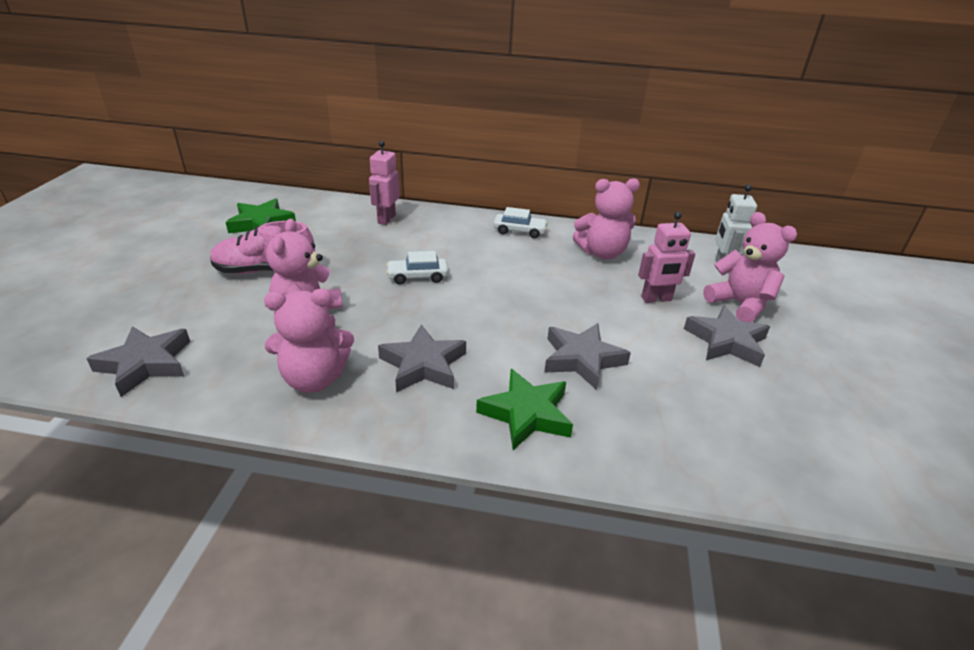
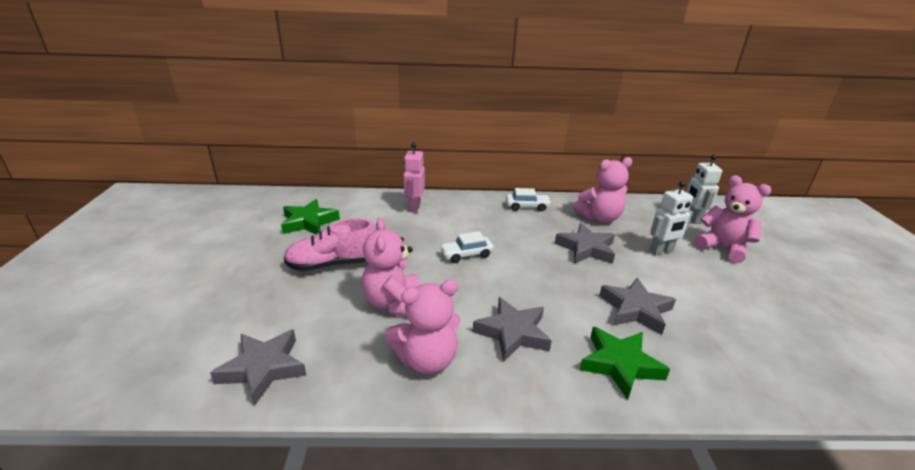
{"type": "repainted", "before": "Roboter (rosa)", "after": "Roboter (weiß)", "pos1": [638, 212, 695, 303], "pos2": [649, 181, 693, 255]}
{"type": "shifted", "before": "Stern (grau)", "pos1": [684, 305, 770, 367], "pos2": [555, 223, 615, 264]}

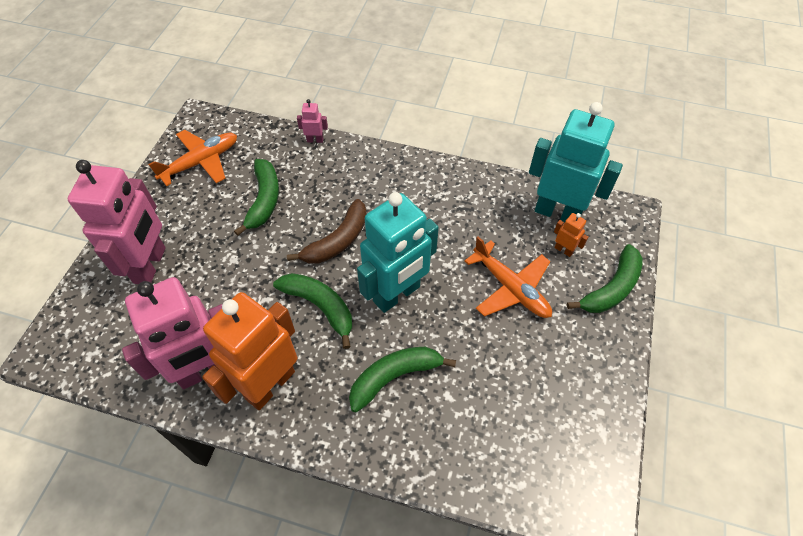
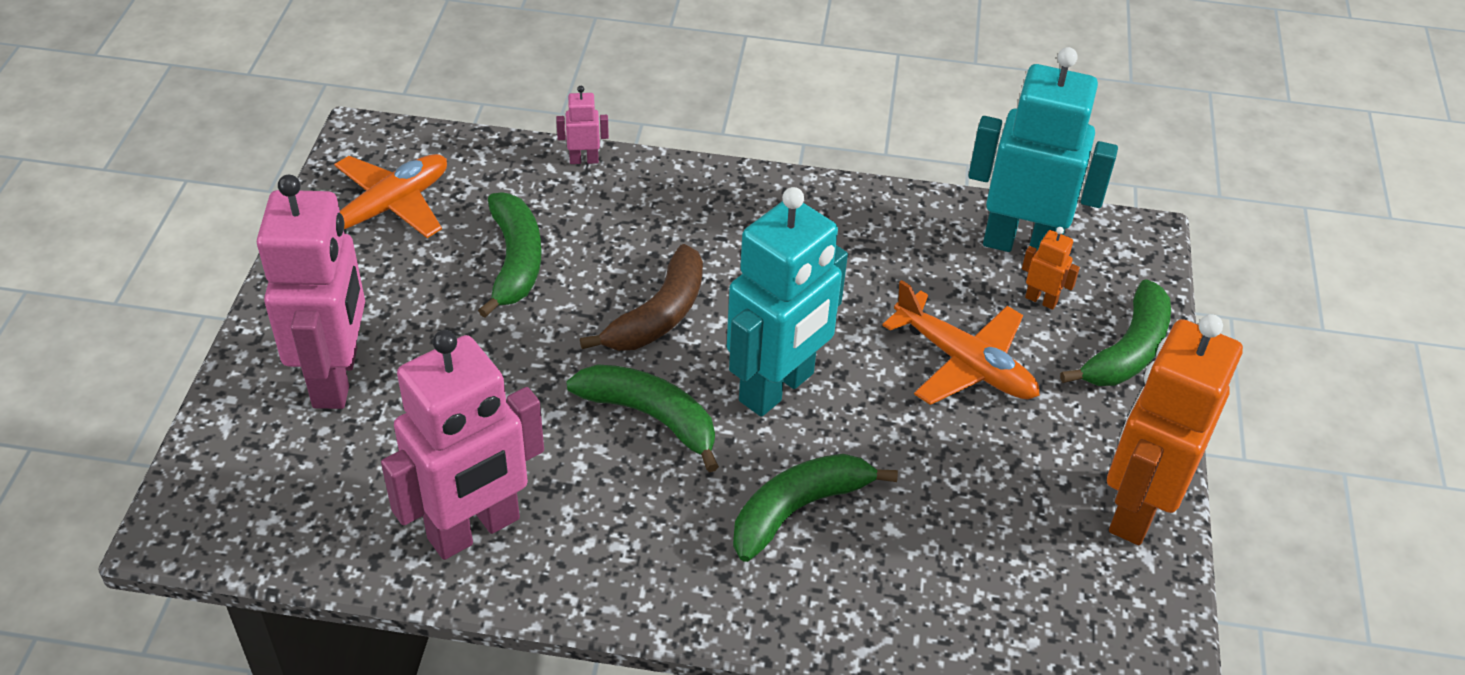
{"type": "shifted", "before": "Roboter (orange)", "pos1": [202, 292, 297, 410], "pos2": [1107, 314, 1243, 545]}

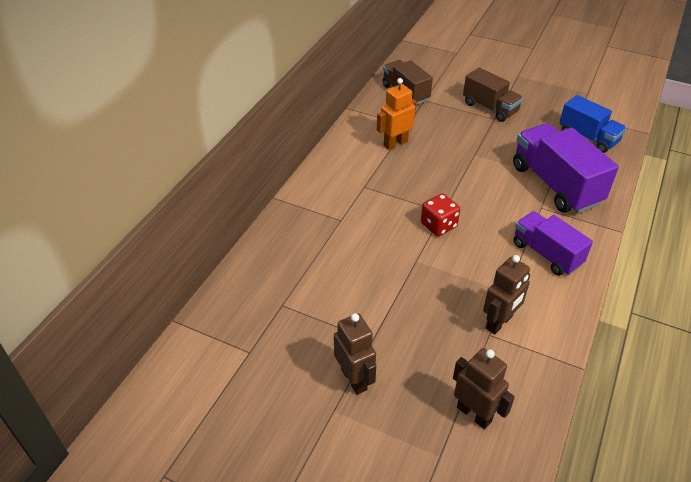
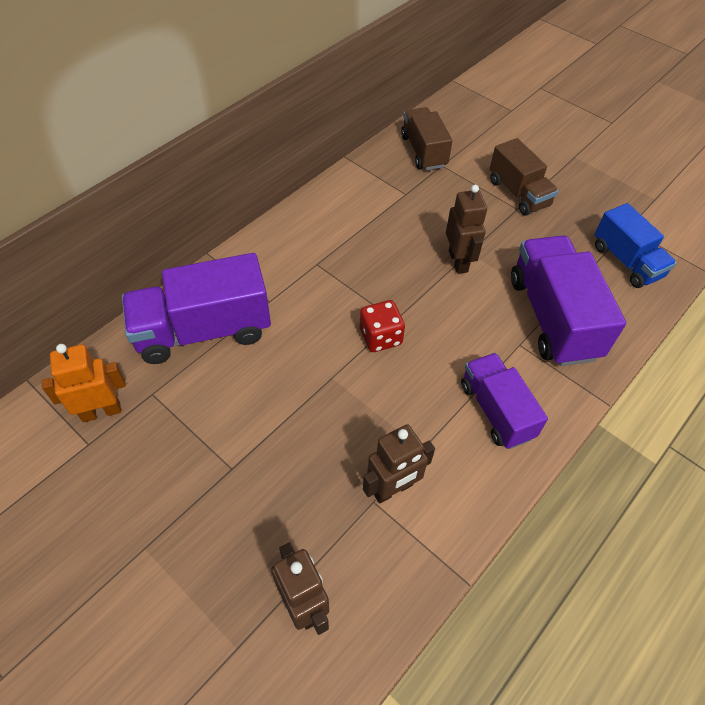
{"type": "shifted", "before": "Roboter (braun)", "pos1": [334, 313, 376, 395], "pos2": [446, 185, 487, 274]}
{"type": "shifted", "before": "Roboter (orange)", "pos1": [377, 78, 416, 150], "pos2": [41, 344, 126, 422]}
{"type": "new", "after": "Lastwagen (lila)", "pos2": [122, 253, 271, 364]}

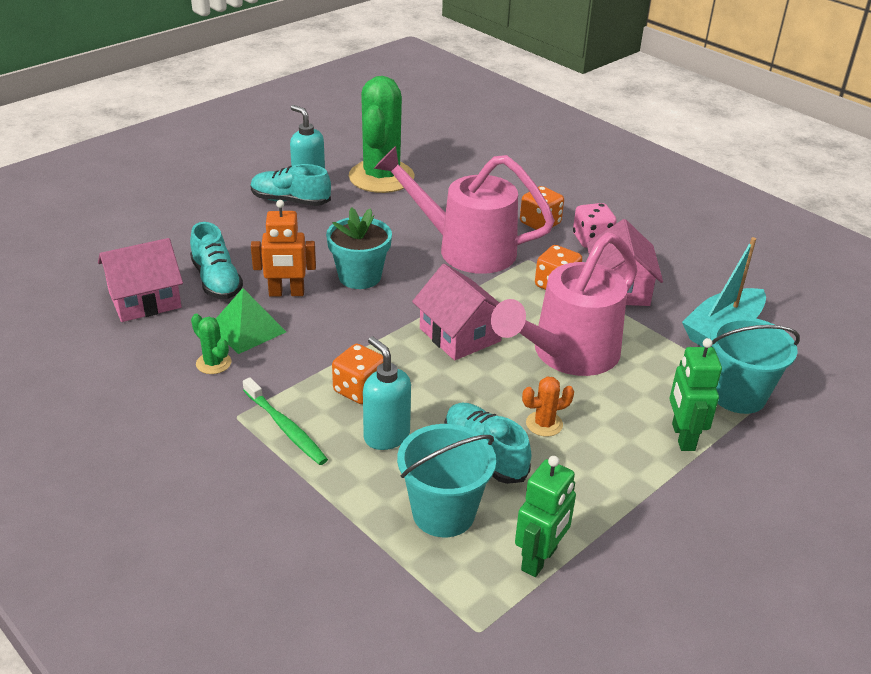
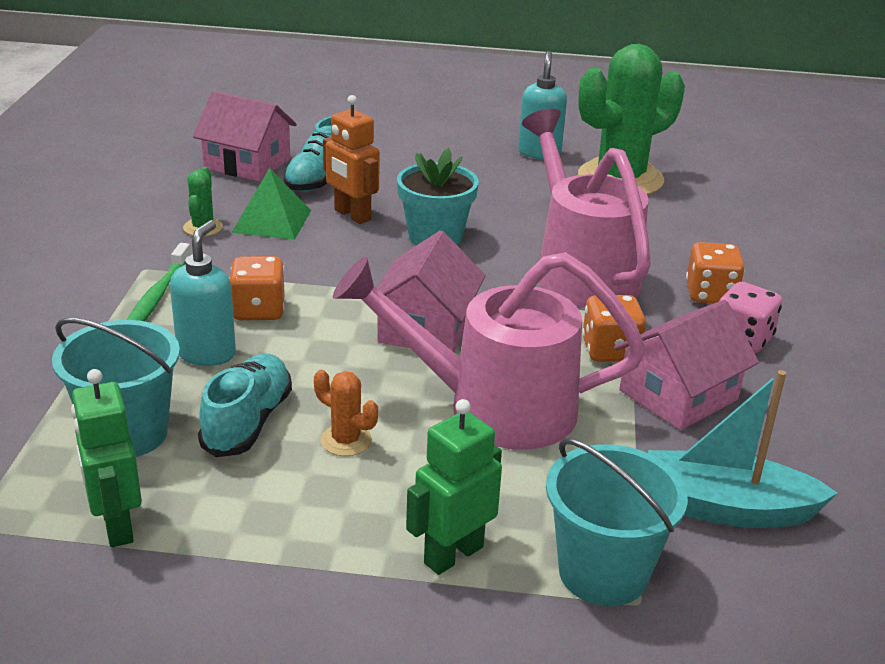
{"type": "gone", "before": "Schuh (türkis)", "pos1": [251, 164, 331, 206]}
{"type": "rotated", "before": "Roboter (grün)", "pos1": [515, 456, 576, 577], "pos2": [71, 369, 142, 547], "turn": 75}

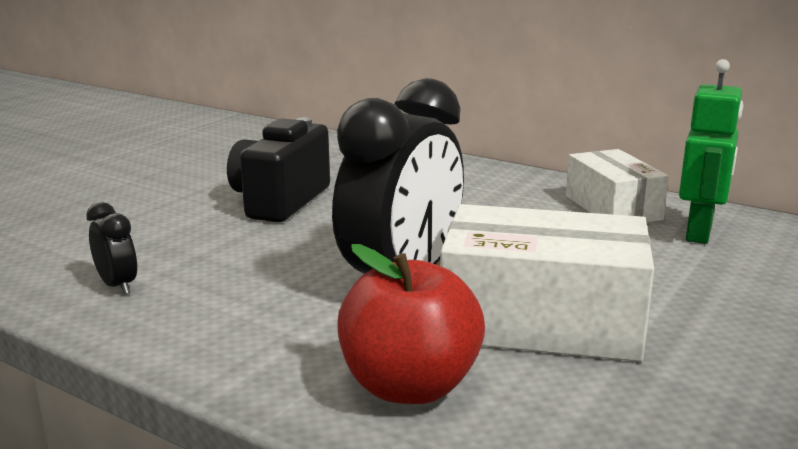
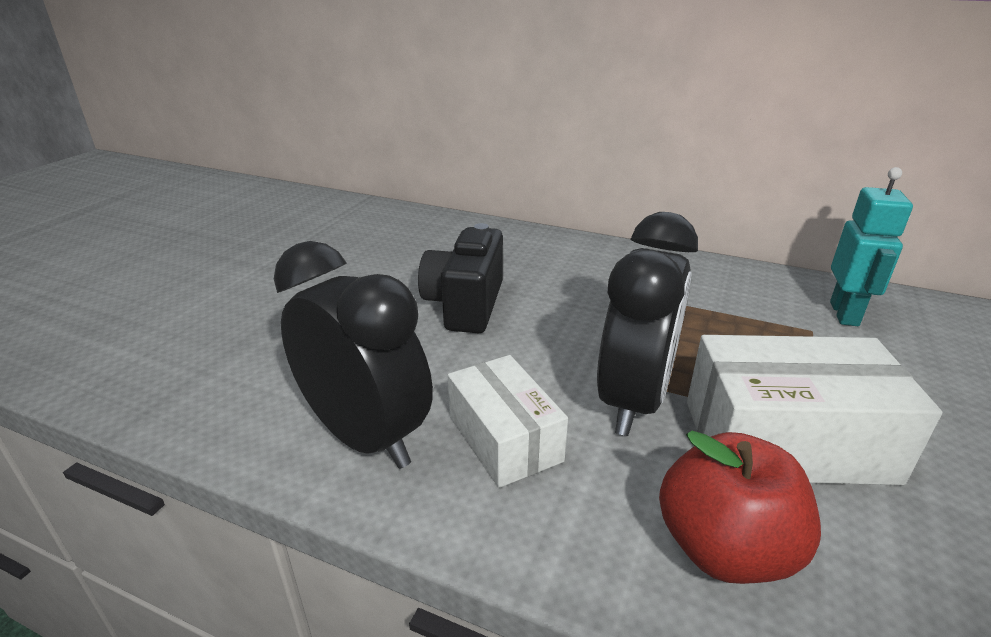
{"type": "scaled", "before": "Wecker (schwarz)", "pos1": [86, 202, 137, 295], "pos2": [274, 241, 433, 469], "scale": 2.36}
{"type": "shifted", "before": "Schachtel (weiß)", "pos1": [566, 149, 669, 222], "pos2": [448, 355, 568, 488]}
{"type": "repainted", "before": "Roboter (grün)", "after": "Roboter (türkis)", "pos1": [679, 59, 743, 244], "pos2": [830, 167, 913, 326]}

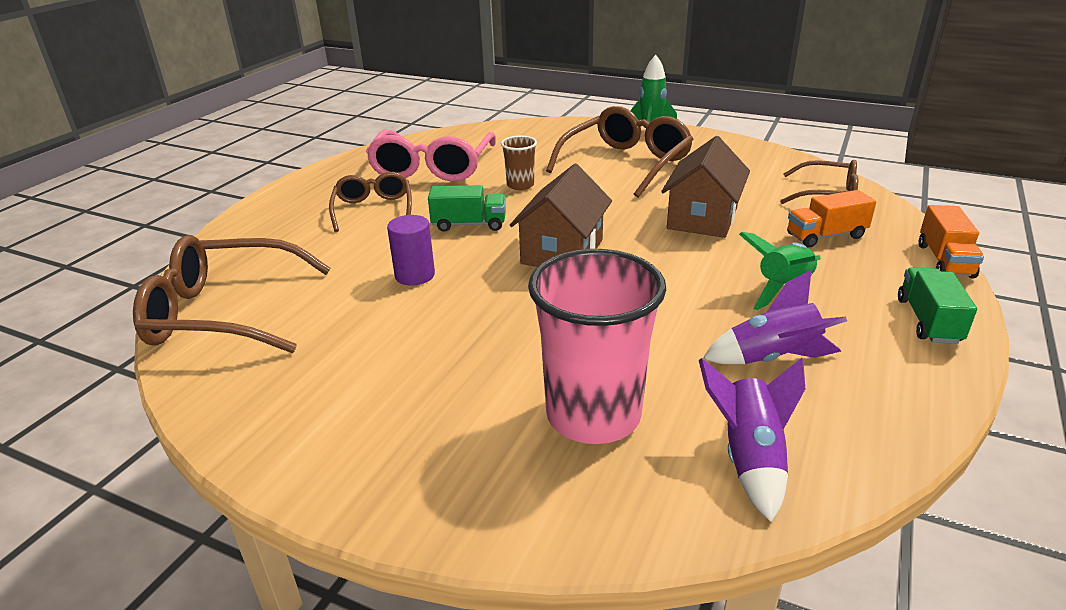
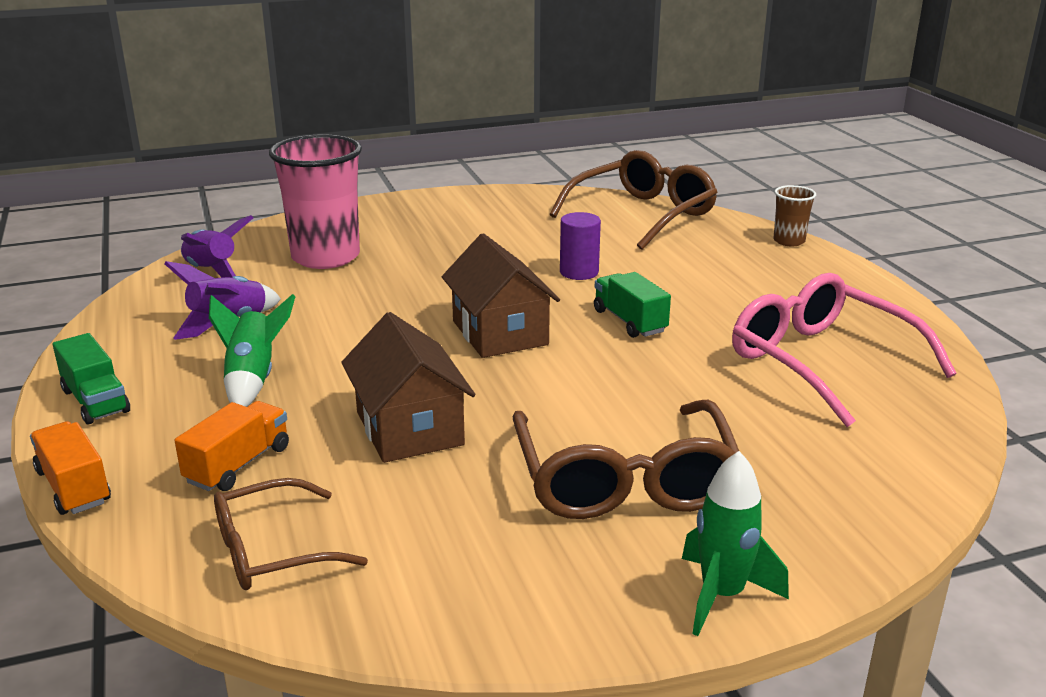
{"type": "gone", "before": "Brille (braun)", "pos1": [329, 172, 412, 232]}
{"type": "rotated", "before": "Lastwagen (grün)", "pos1": [428, 185, 506, 232], "pos2": [594, 272, 671, 338], "turn": 105}
{"type": "shifted", "before": "Becher (braun)", "pos1": [501, 136, 537, 190], "pos2": [774, 185, 816, 246]}

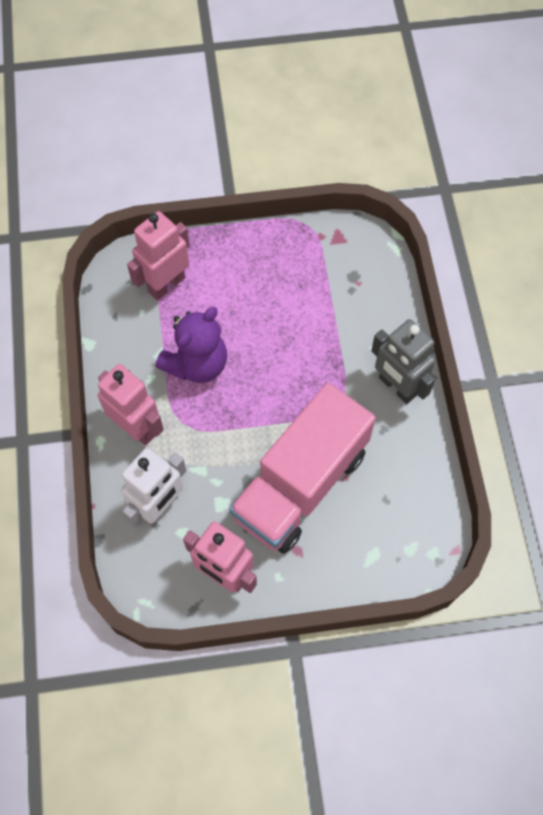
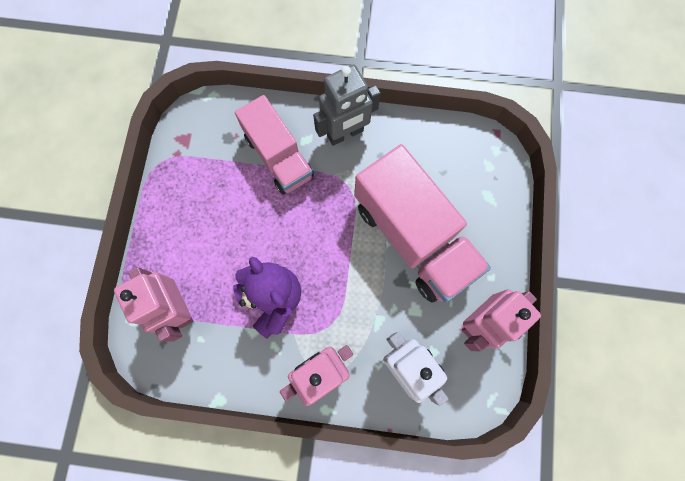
{"type": "new", "after": "Lastwagen (rosa)", "pos2": [235, 95, 314, 195]}

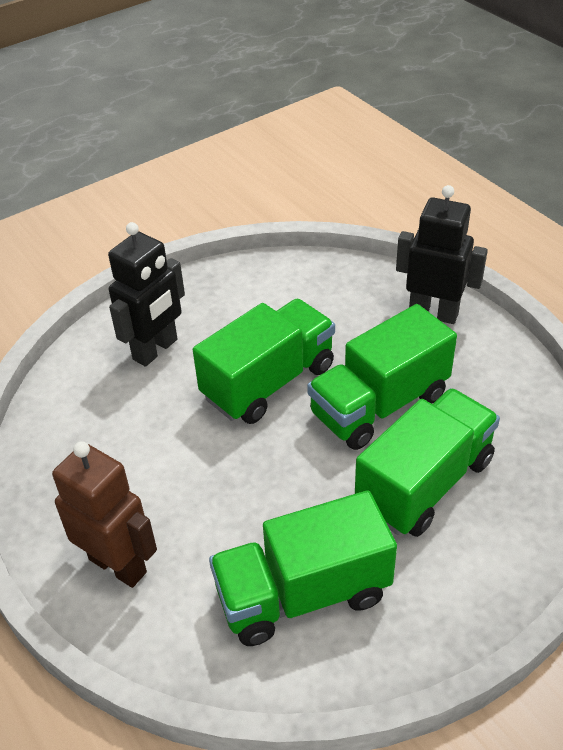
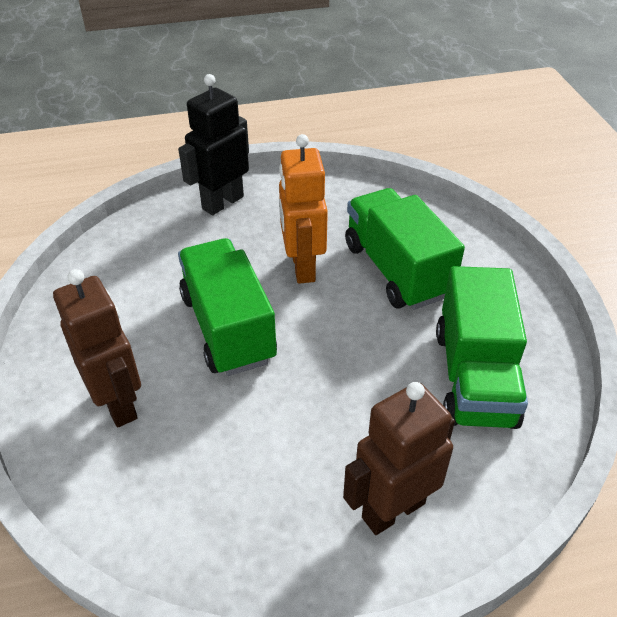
{"type": "repainted", "before": "Roboter (schwarz)", "after": "Roboter (braun)", "pos1": [108, 222, 185, 367], "pos2": [53, 269, 141, 427]}
{"type": "swapped", "before": "Lastwagen (grün)", "after": "Roboter (orange)", "pos1": [307, 304, 457, 450], "pos2": [279, 134, 328, 284]}

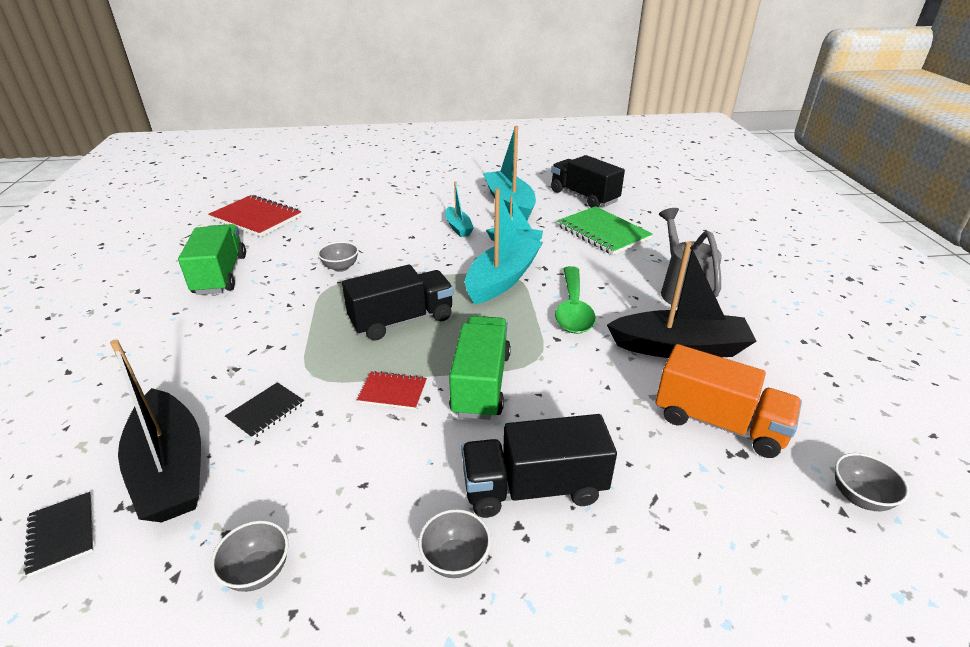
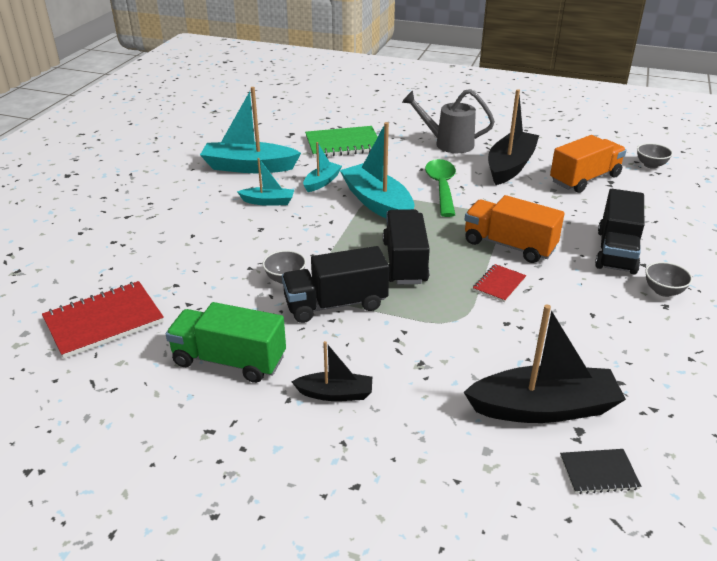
{"type": "gone", "before": "Schüssel (grau)", "pos1": [211, 520, 289, 592]}
{"type": "gone", "before": "Notizbuch (schwarz)", "pos1": [225, 382, 304, 439]}
{"type": "repainted", "before": "Lastwagen (grün)", "after": "Lastwagen (orange)", "pos1": [449, 316, 511, 420], "pos2": [464, 195, 565, 263]}
{"type": "shifted", "before": "Lastwagen (schwarz)", "pos1": [551, 155, 625, 208], "pos2": [282, 246, 389, 323]}
{"type": "rotated", "before": "Löffel (grün)", "pos1": [555, 266, 596, 334], "pos2": [425, 159, 456, 217], "turn": -120}
{"type": "new", "after": "Boot (schwarz)", "pos2": [292, 341, 372, 401]}

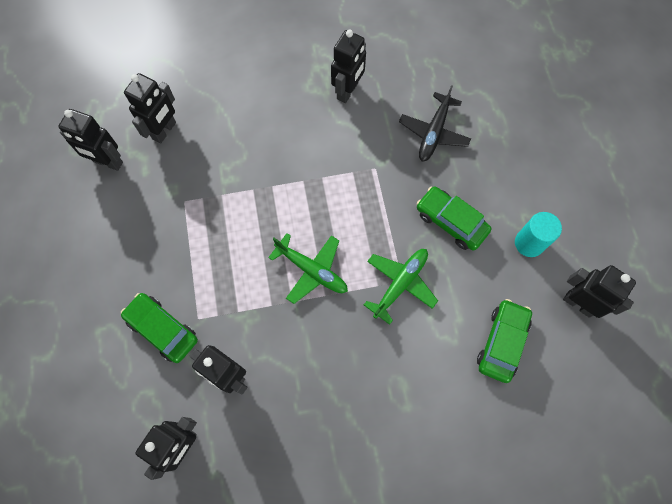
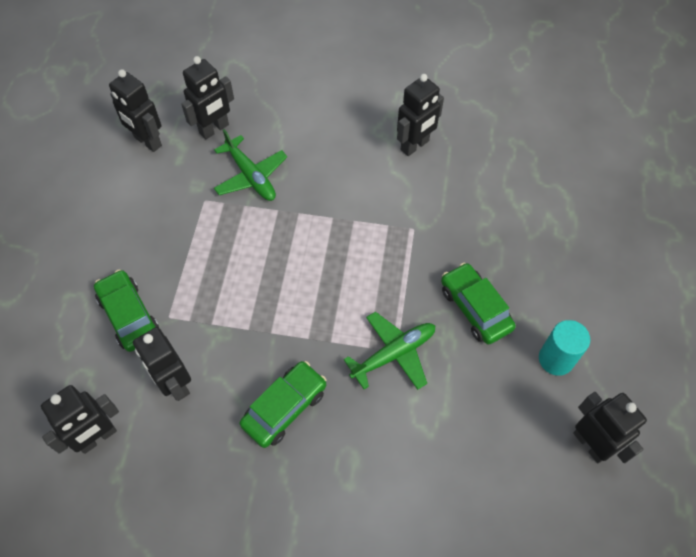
{"type": "shifted", "before": "Flugzeug (grün)", "pos1": [268, 233, 348, 304], "pos2": [214, 129, 287, 201]}
{"type": "gone", "before": "Flugzeug (schwarz)", "pos1": [399, 85, 471, 162]}
{"type": "shifted", "before": "Auto (grün)", "pos1": [477, 299, 532, 383], "pos2": [240, 361, 327, 448]}

